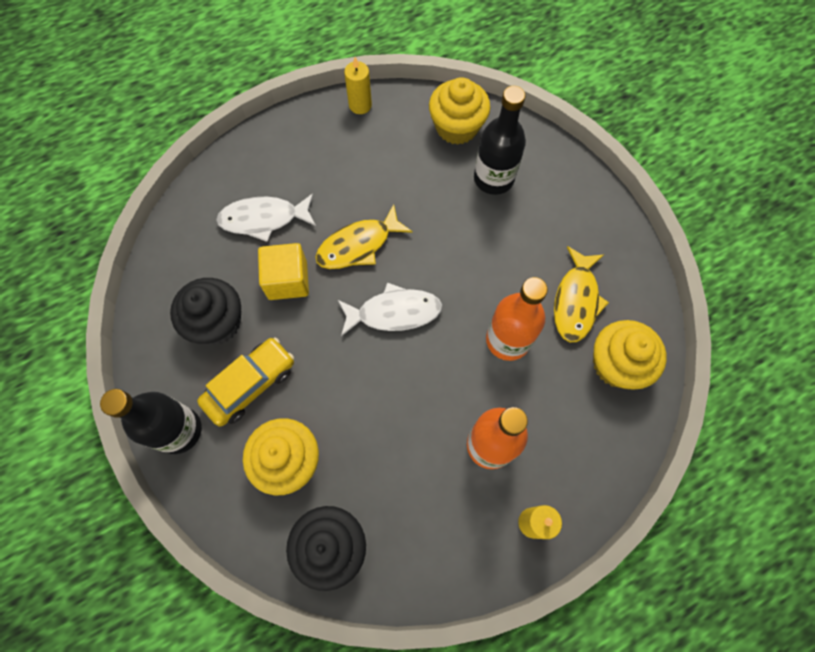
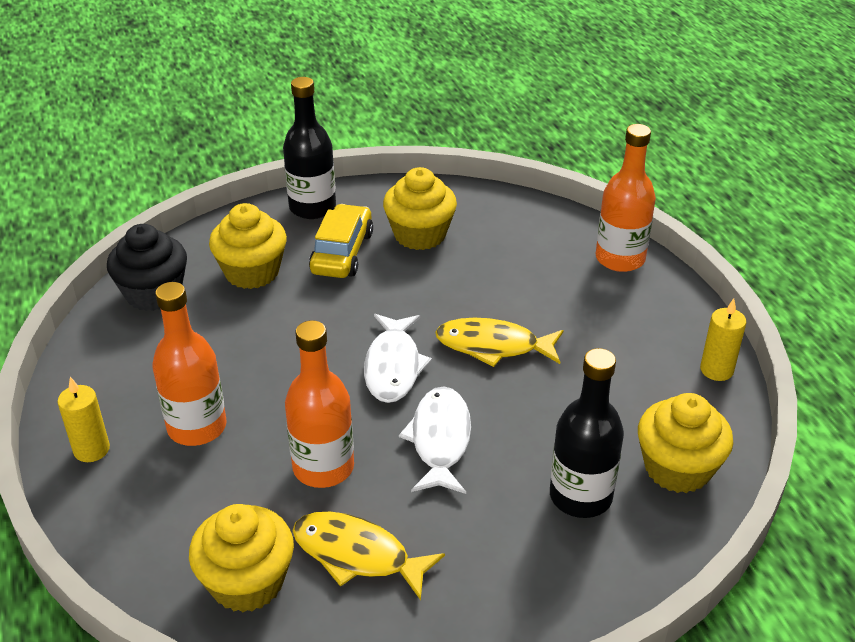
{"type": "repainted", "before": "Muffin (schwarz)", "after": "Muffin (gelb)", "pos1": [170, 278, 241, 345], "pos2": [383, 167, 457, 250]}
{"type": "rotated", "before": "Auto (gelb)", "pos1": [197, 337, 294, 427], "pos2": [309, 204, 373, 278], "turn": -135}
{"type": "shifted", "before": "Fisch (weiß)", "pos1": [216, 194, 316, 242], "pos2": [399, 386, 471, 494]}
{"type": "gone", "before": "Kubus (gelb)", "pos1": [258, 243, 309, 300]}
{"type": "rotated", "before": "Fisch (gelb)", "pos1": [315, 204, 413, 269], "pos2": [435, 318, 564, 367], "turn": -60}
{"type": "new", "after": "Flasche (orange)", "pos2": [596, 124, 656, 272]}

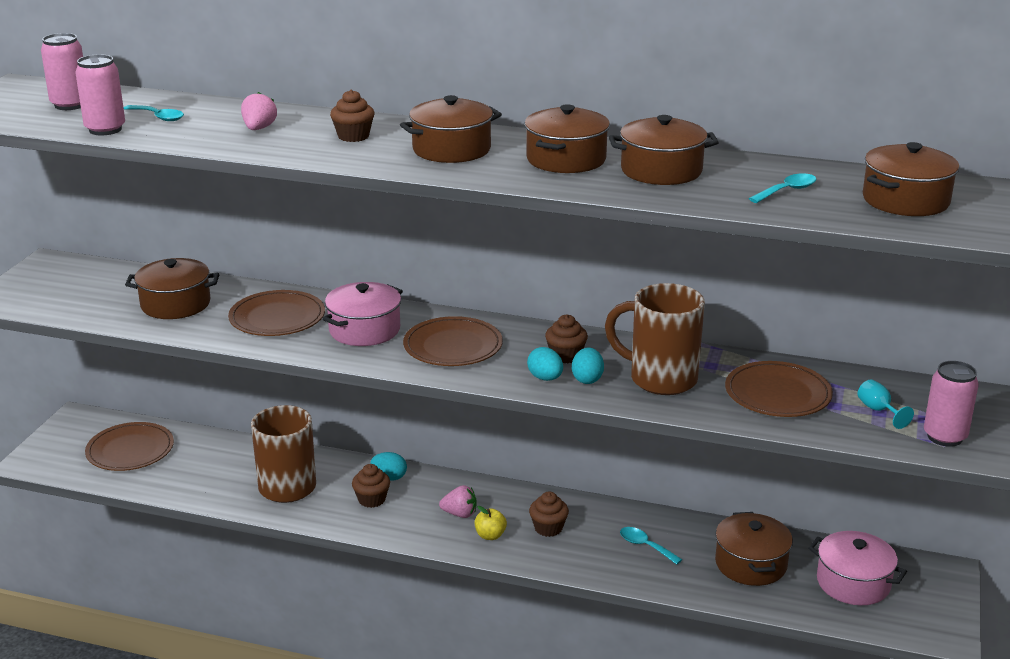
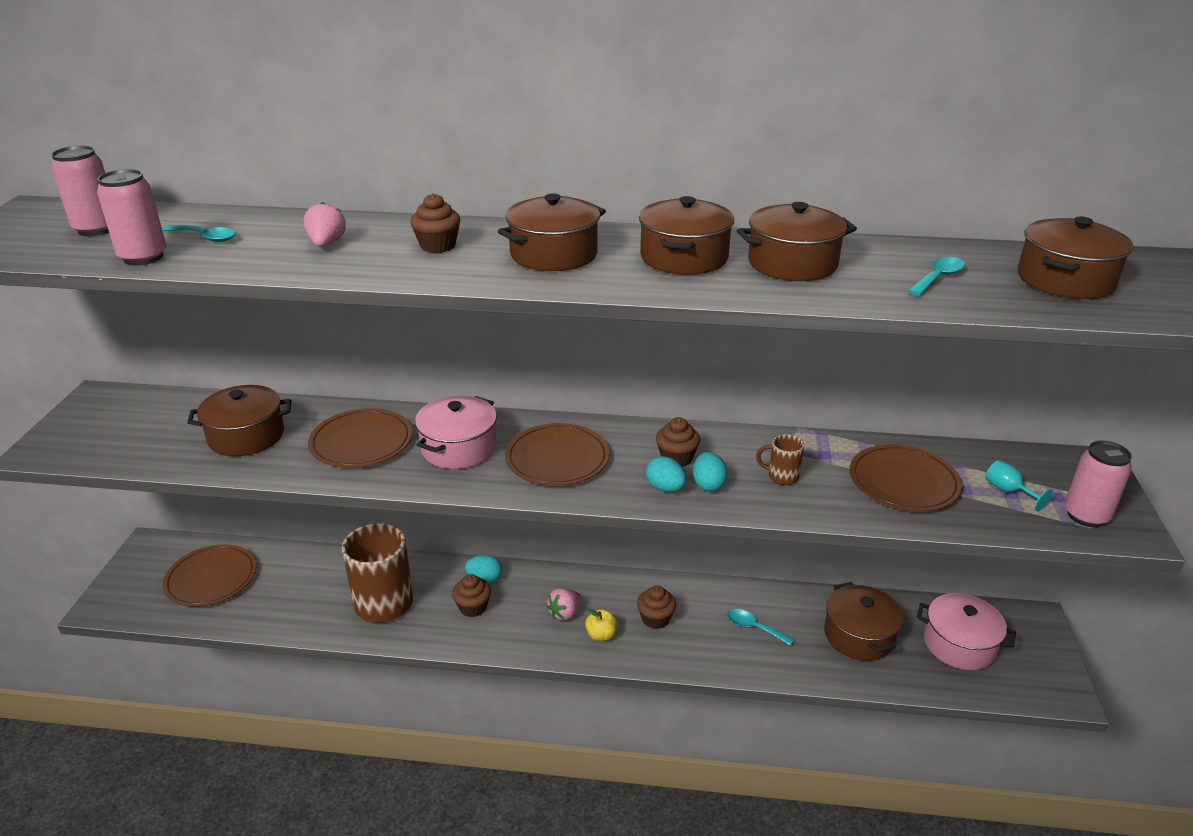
{"type": "rotated", "before": "Erdbeere (rosa)", "pos1": [439, 485, 476, 518], "pos2": [546, 588, 581, 621], "turn": 135}
{"type": "scaled", "before": "Tasse (braun)", "pos1": [605, 283, 705, 395], "pos2": [756, 434, 804, 485], "scale": 0.44}

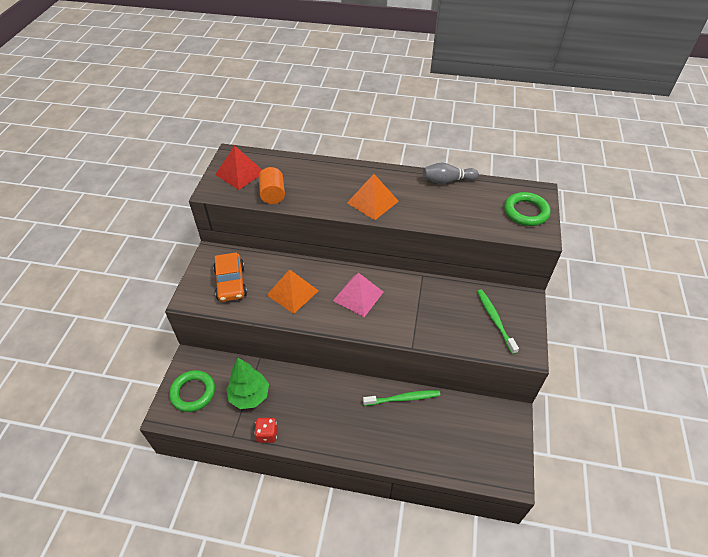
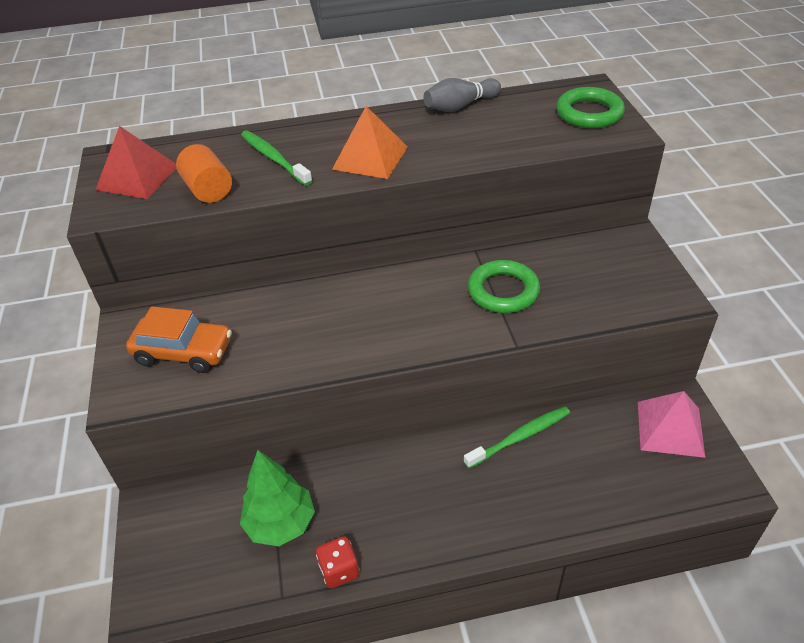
{"type": "shifted", "before": "Ring (grün)", "pos1": [169, 370, 215, 412], "pos2": [468, 260, 540, 313]}
{"type": "rotated", "before": "Auto (orange)", "pos1": [213, 253, 247, 302], "pos2": [126, 306, 232, 373], "turn": -45}
{"type": "gone", "before": "Pyramide (orange)", "pos1": [267, 269, 319, 314]}
{"type": "shifted", "before": "Pyramide (rosa)", "pos1": [333, 273, 383, 317], "pos2": [638, 391, 705, 458]}
{"type": "shifted", "before": "Zahnbürste (grün)", "pos1": [477, 289, 519, 354], "pos2": [241, 131, 312, 186]}

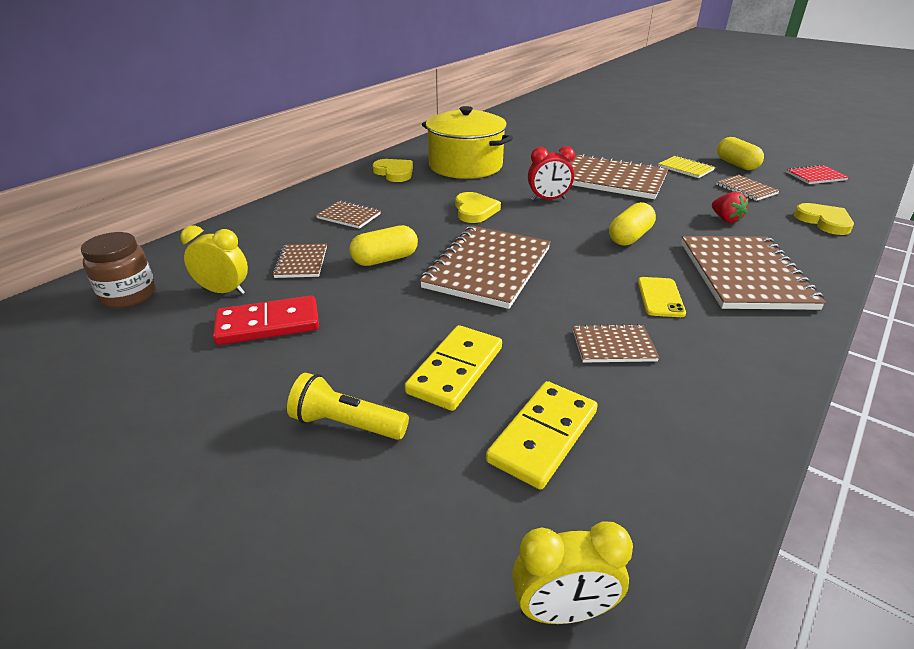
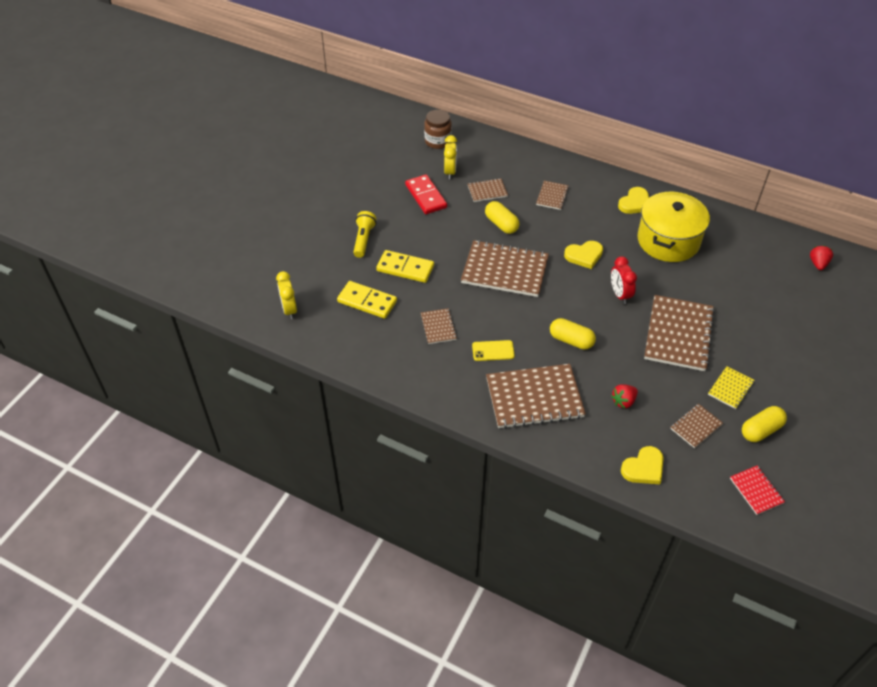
{"type": "new", "after": "Erdbeere (rot)", "pos2": [810, 245, 833, 270]}

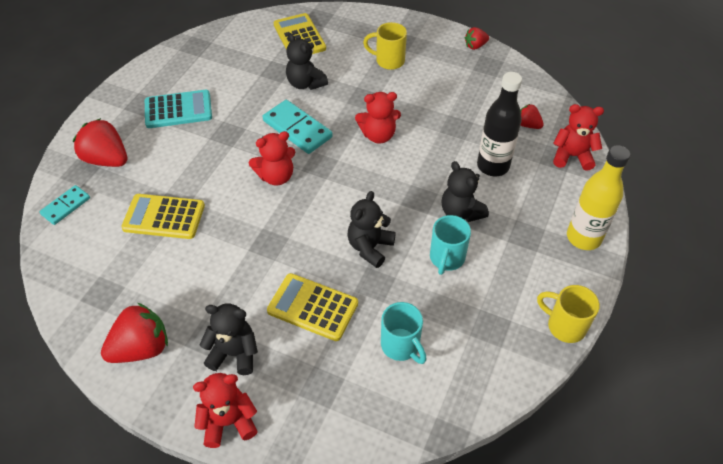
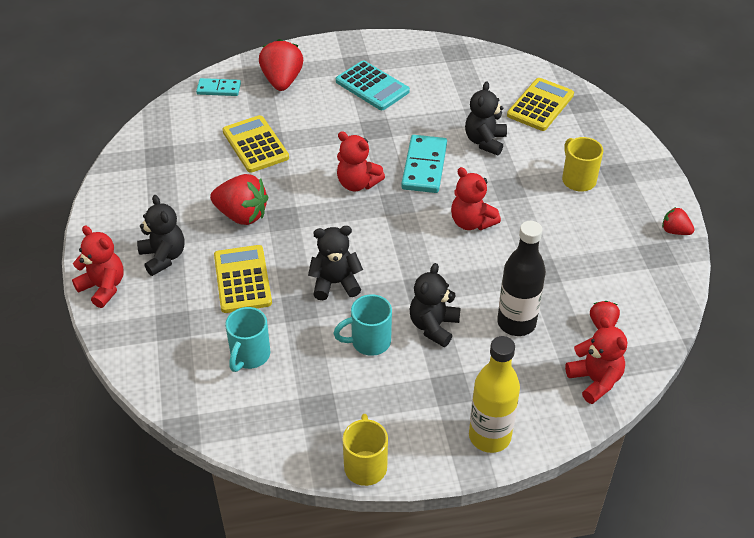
{"type": "shifted", "before": "Erdbeere (rot)", "pos1": [101, 303, 168, 363], "pos2": [210, 174, 268, 225]}

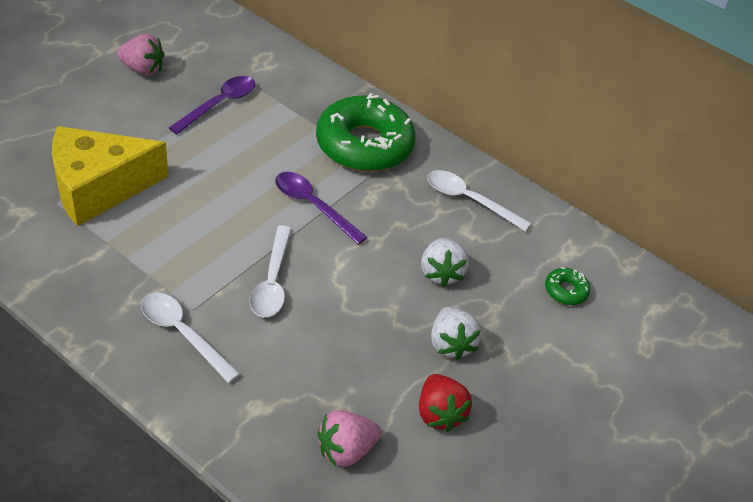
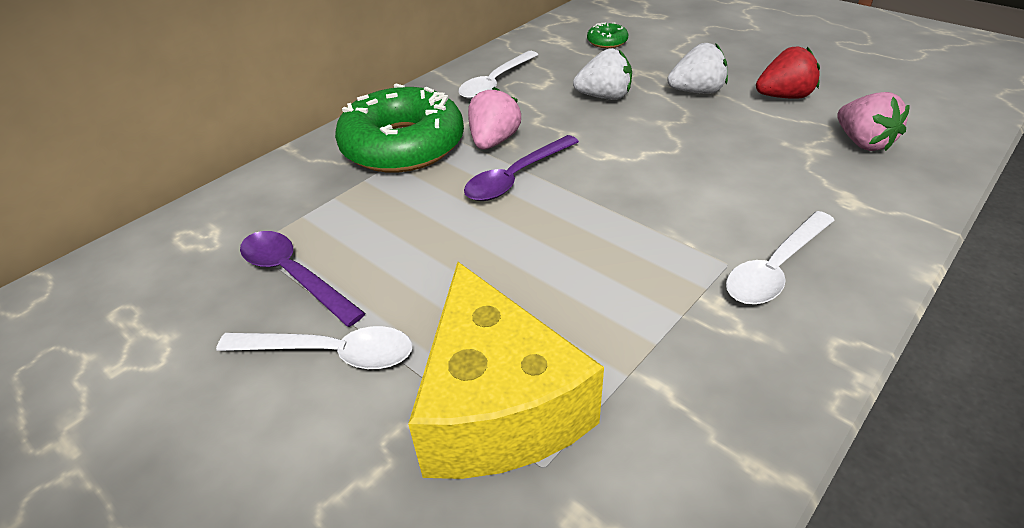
{"type": "shifted", "before": "Erdbeere (rosa)", "pos1": [117, 34, 165, 76], "pos2": [468, 87, 521, 149]}
{"type": "shifted", "before": "Löffel (weiß)", "pos1": [250, 225, 292, 317], "pos2": [216, 326, 412, 369]}

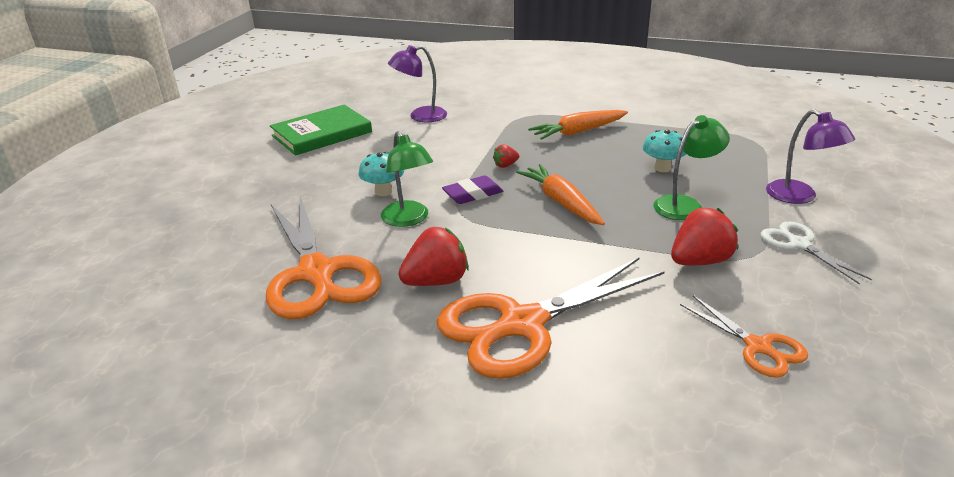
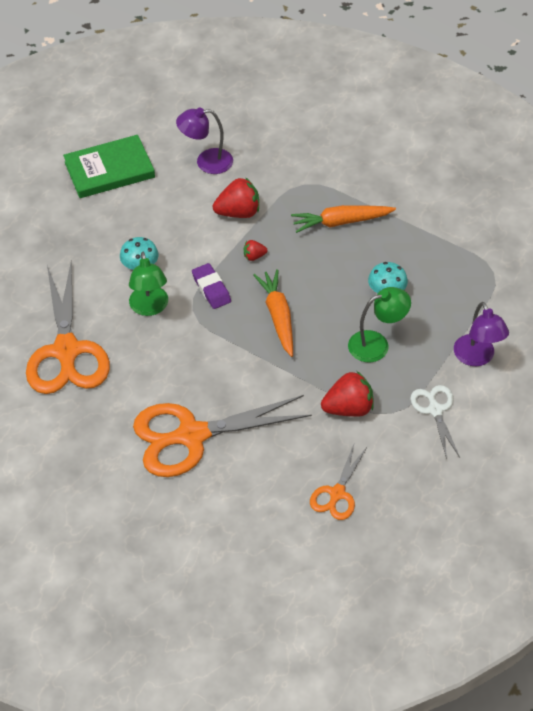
{"type": "shifted", "before": "Erdbeere (rot)", "pos1": [398, 227, 469, 286], "pos2": [213, 177, 259, 218]}
{"type": "rotated", "before": "Radiergummi (lila)", "pos1": [442, 175, 503, 204], "pos2": [192, 263, 231, 309], "turn": 75}
{"type": "rotated", "before": "Schere (orange)", "pos1": [680, 296, 808, 378], "pos2": [310, 442, 368, 520], "turn": 45}

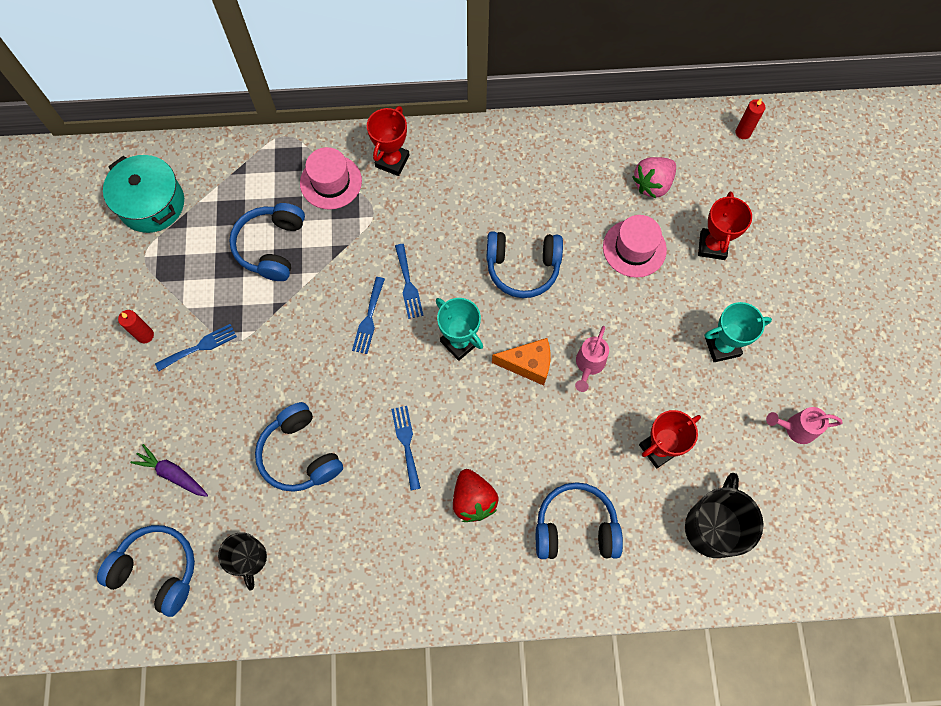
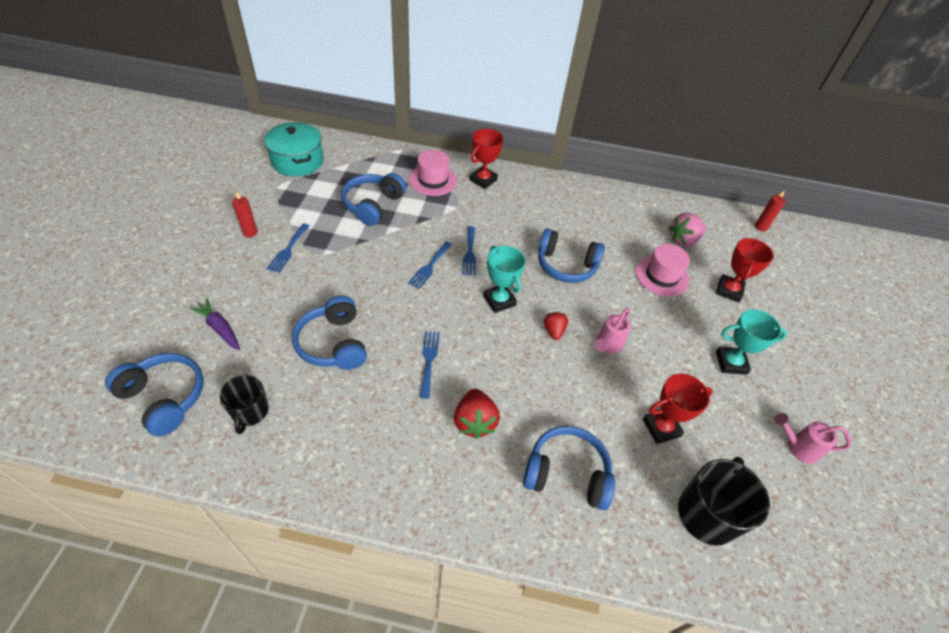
{"type": "rotated", "before": "Gabel (blau)", "pos1": [155, 324, 237, 371], "pos2": [267, 224, 309, 273], "turn": 120}
{"type": "swapped", "before": "Käse (orange)", "after": "Erdbeere (rot)", "pos1": [492, 338, 551, 386], "pos2": [544, 312, 568, 340]}

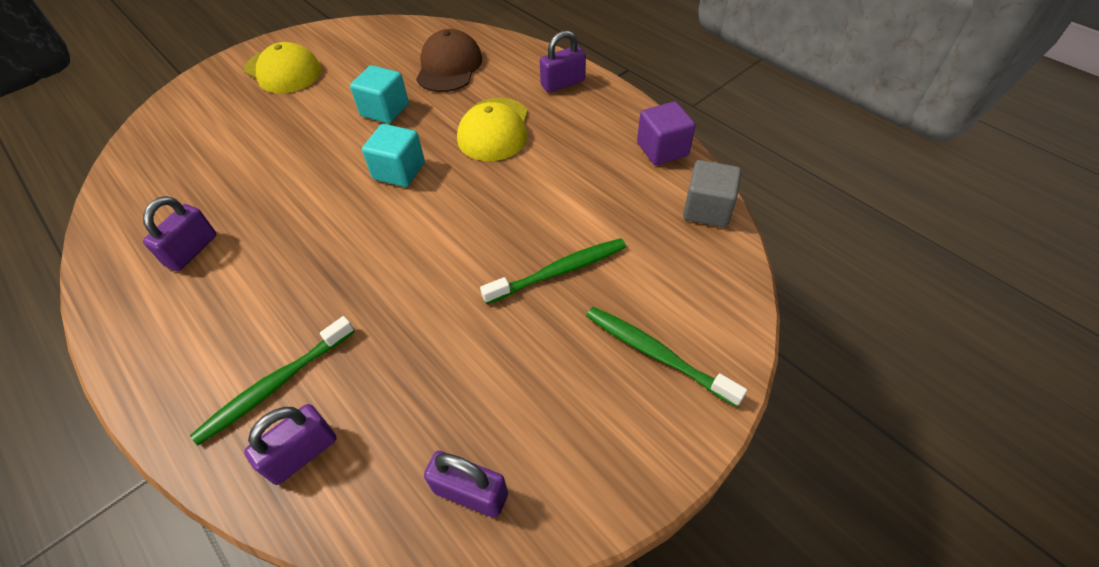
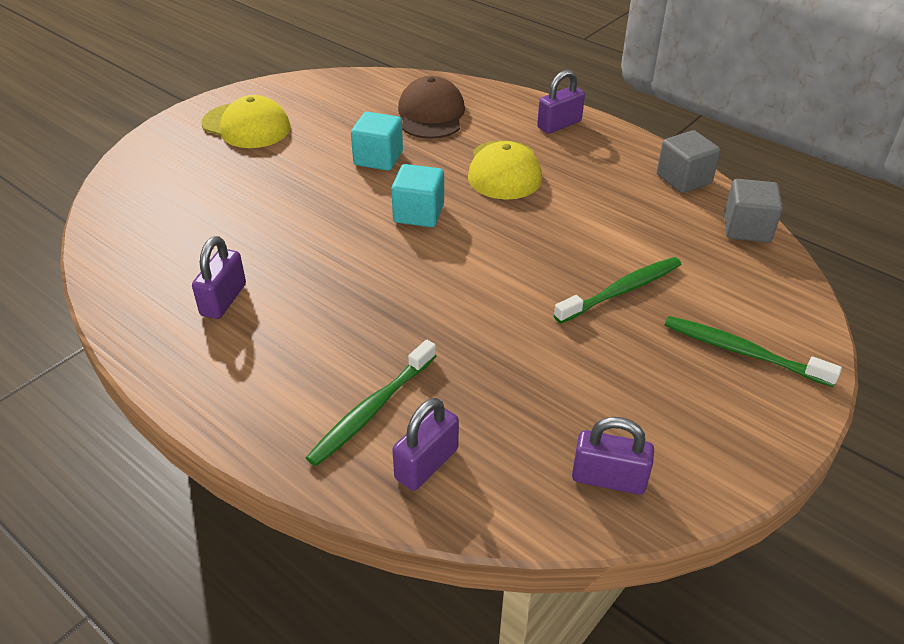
{"type": "repainted", "before": "Kubus (lila)", "after": "Kubus (grau)", "pos1": [637, 101, 695, 165], "pos2": [657, 130, 721, 193]}

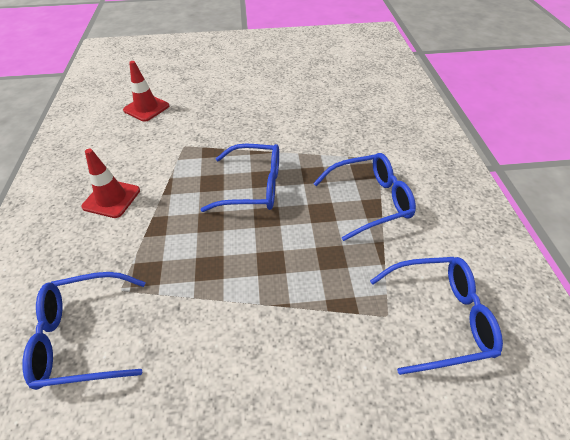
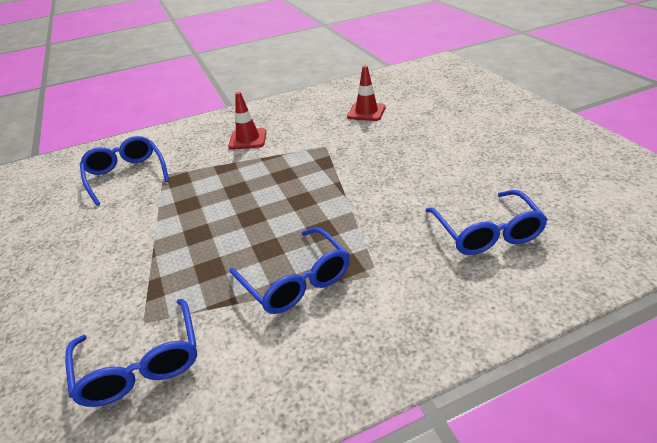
{"type": "shifted", "before": "Brille (blau)", "pos1": [200, 144, 279, 212], "pos2": [425, 190, 548, 255]}

